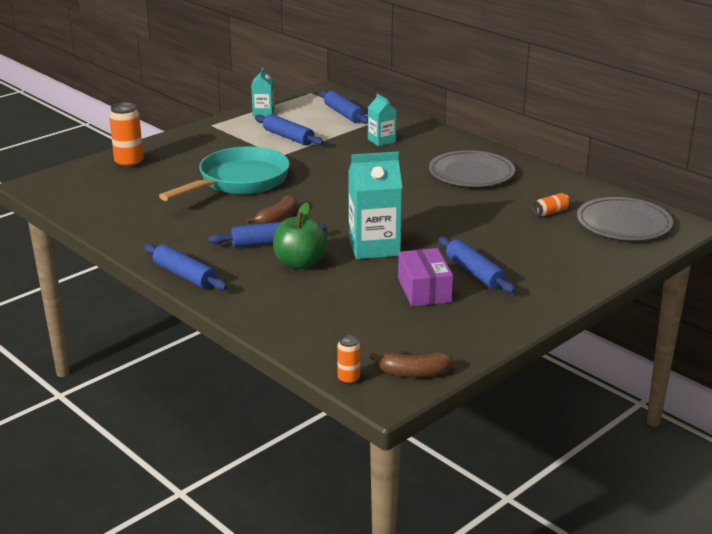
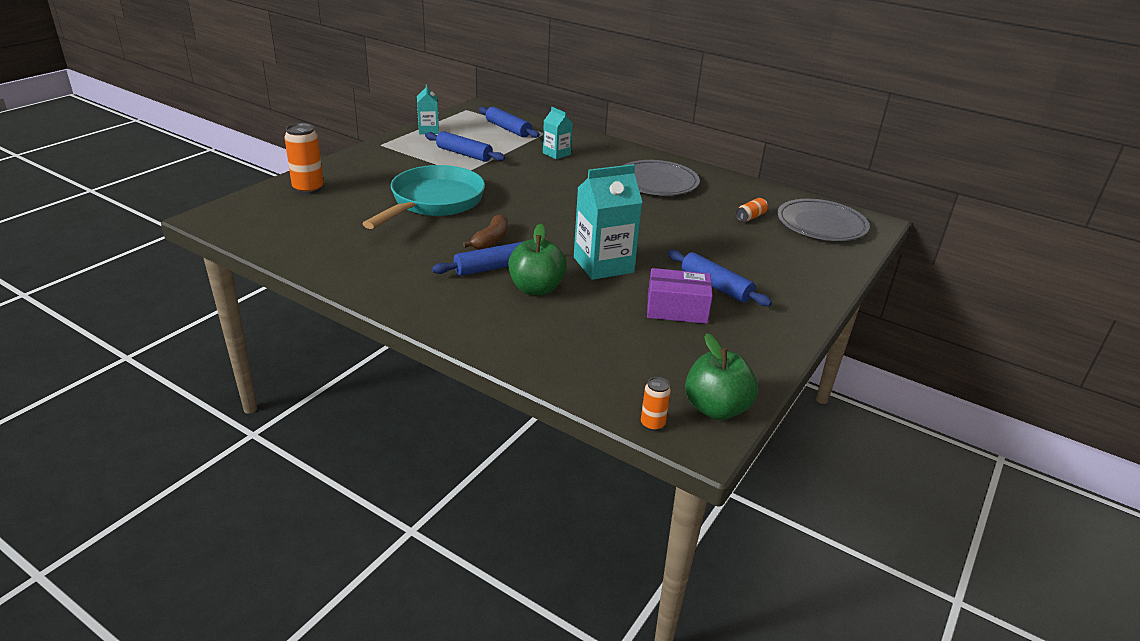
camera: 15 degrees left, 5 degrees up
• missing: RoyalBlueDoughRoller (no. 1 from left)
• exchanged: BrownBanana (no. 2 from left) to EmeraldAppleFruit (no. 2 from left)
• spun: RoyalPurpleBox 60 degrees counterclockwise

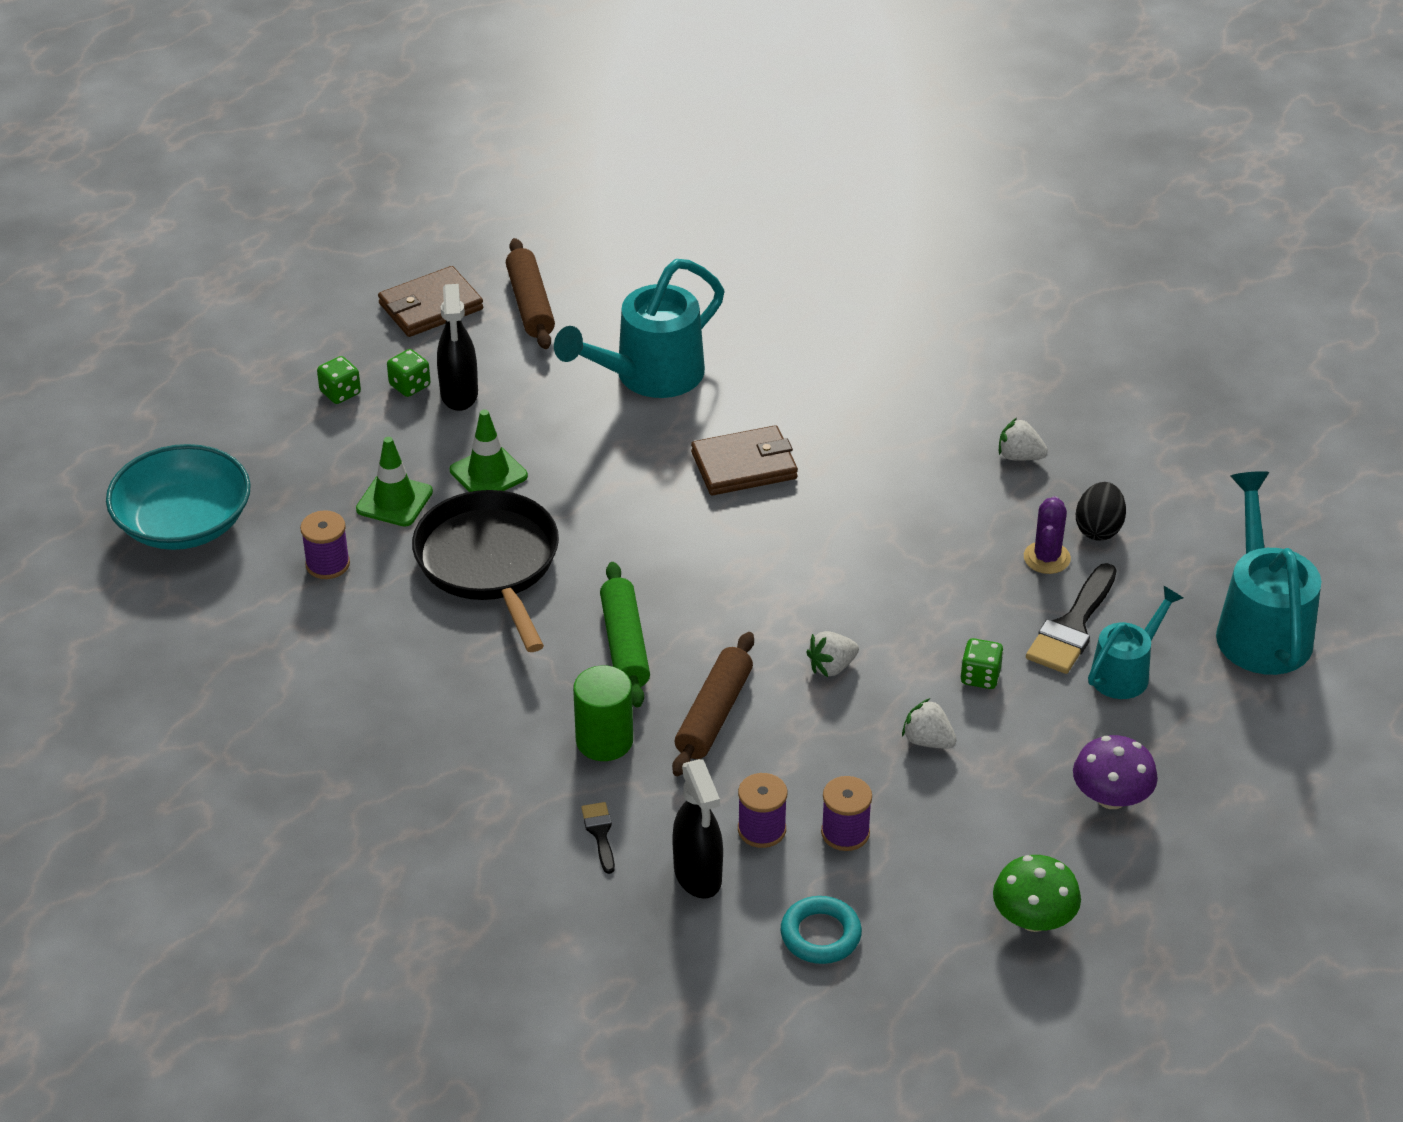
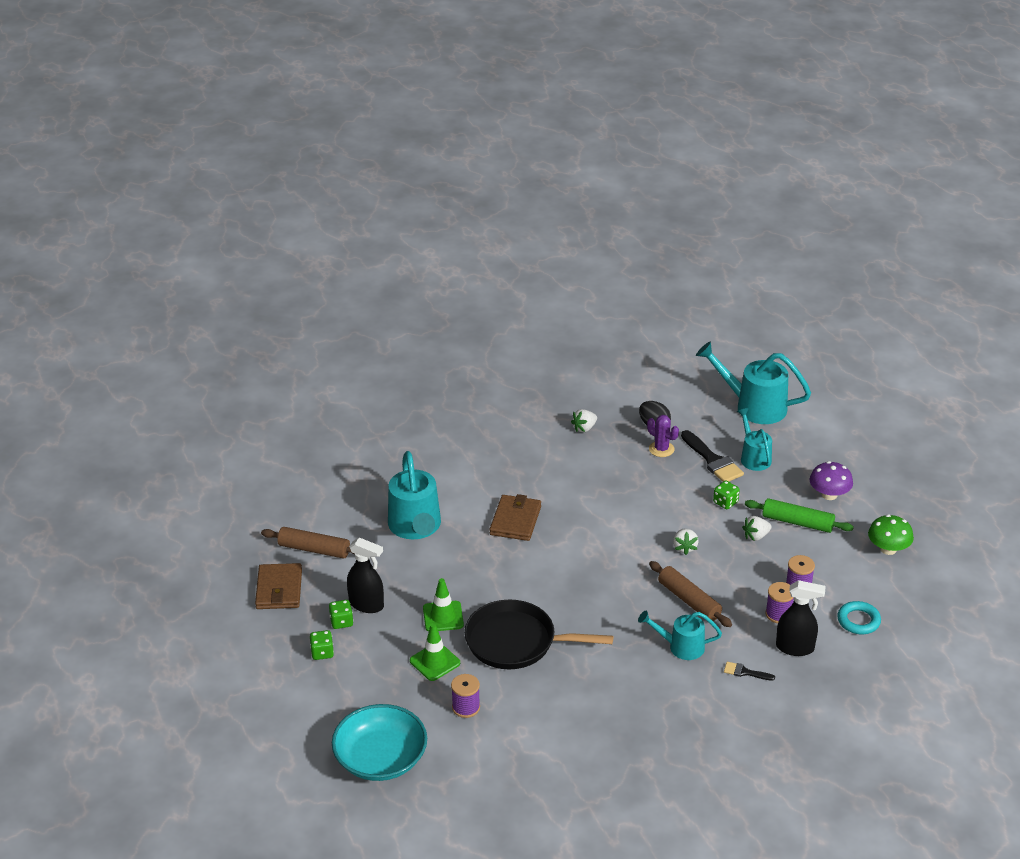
camera: 60 degrees left, 5 degrees down
• relocated: EmeraldDoughRoller
• exchanged: EmeraldCylinder to TealWateringCan (no. 2 from left)

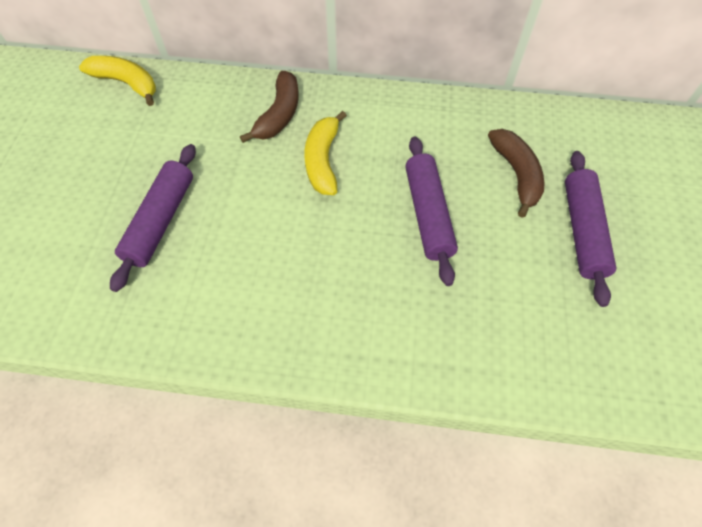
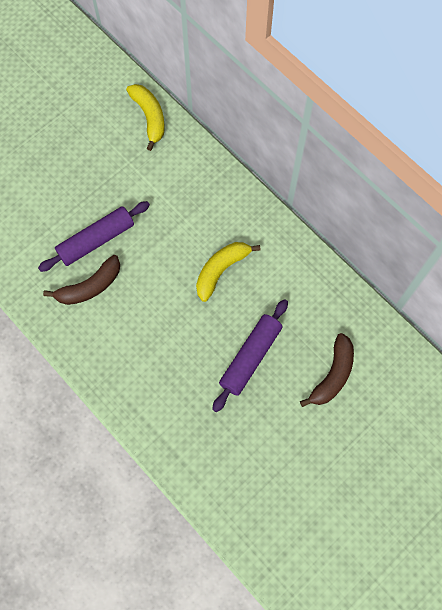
camera: 40 degrees right, 10 degrees up
• missing: RoyalPurpleDoughRoller (no. 3 from left)
• relocated: BrownBanana (no. 1 from left)

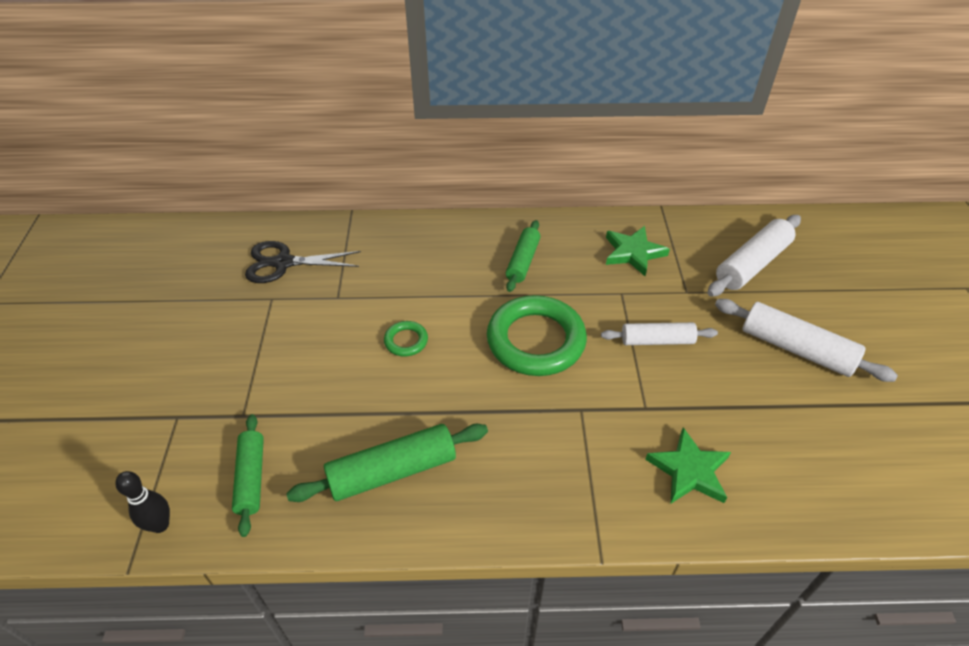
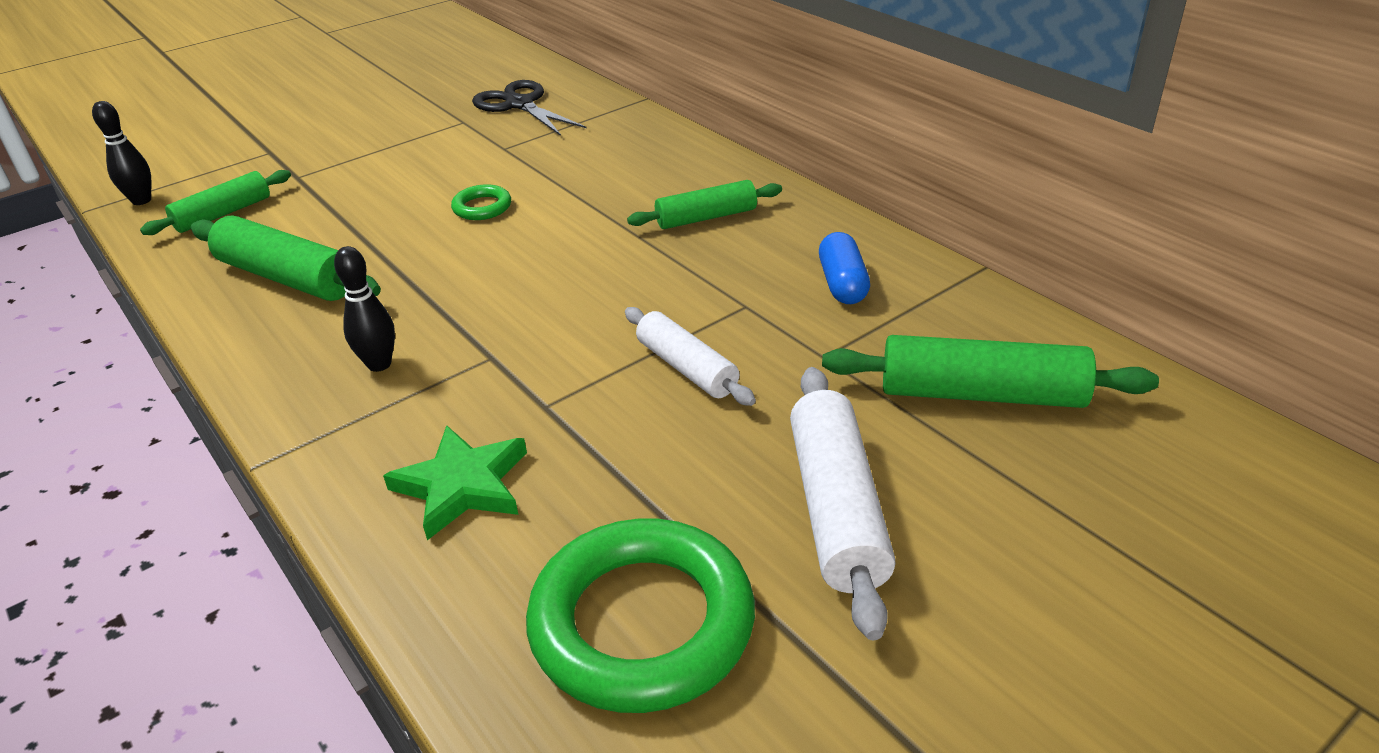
camera: 55 degrees right, 10 degrees down
• appeared: JetBlackSkittle (no. 2 from left)
• relocated: EmeraldTorus (no. 2 from left)
• exchanged: EmeraldStar (no. 1 from left) to RoyalBluePill
• colour: PureWhiteDoughRoller (no. 2 from left) to EmeraldDoughRoller (no. 4 from left)

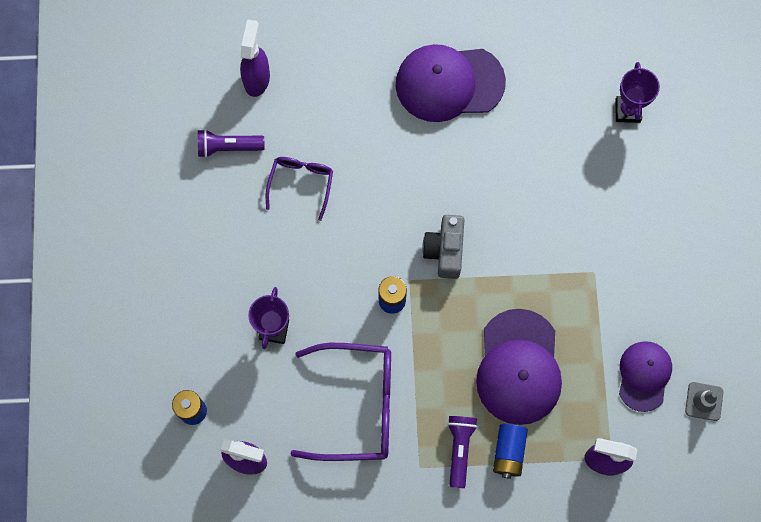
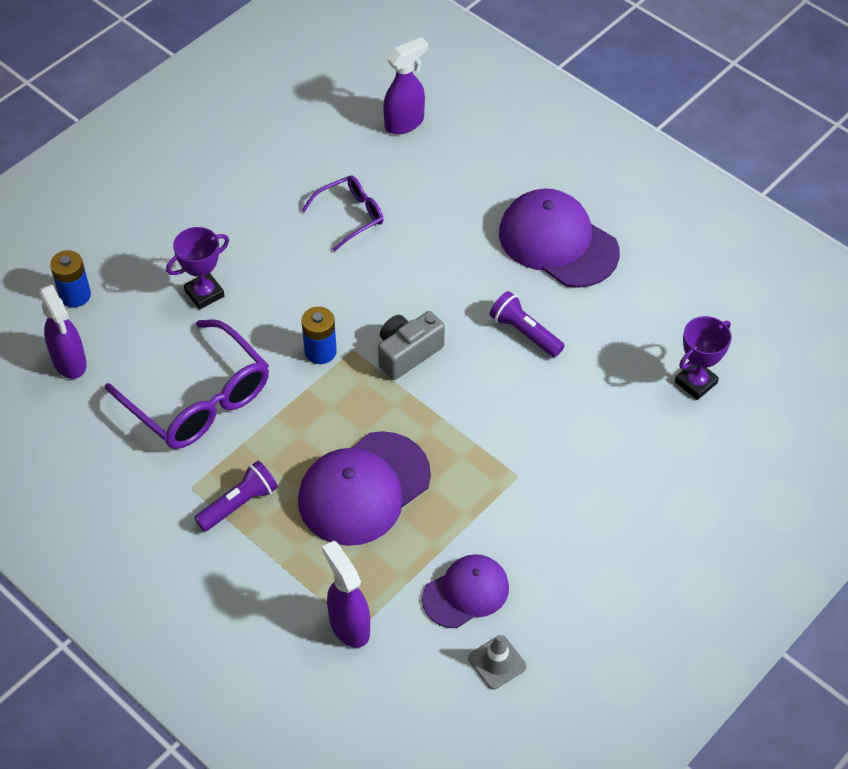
camera: 45 degrees right, 20 degrees down
• missing: RoyalBlueBattery (no. 3 from left)
• relocated: RoyalPurpleTorch (no. 1 from left in the first image) to RoyalPurpleTorch (no. 2 from left)

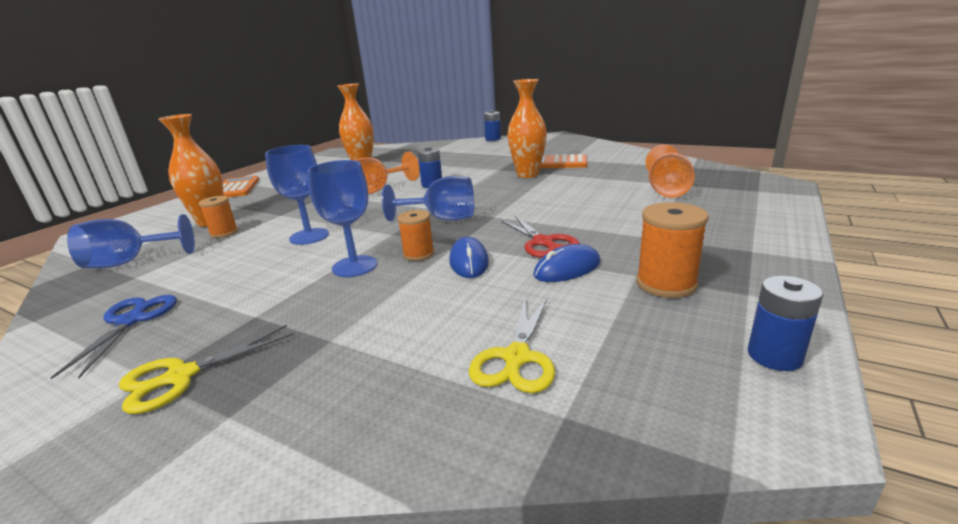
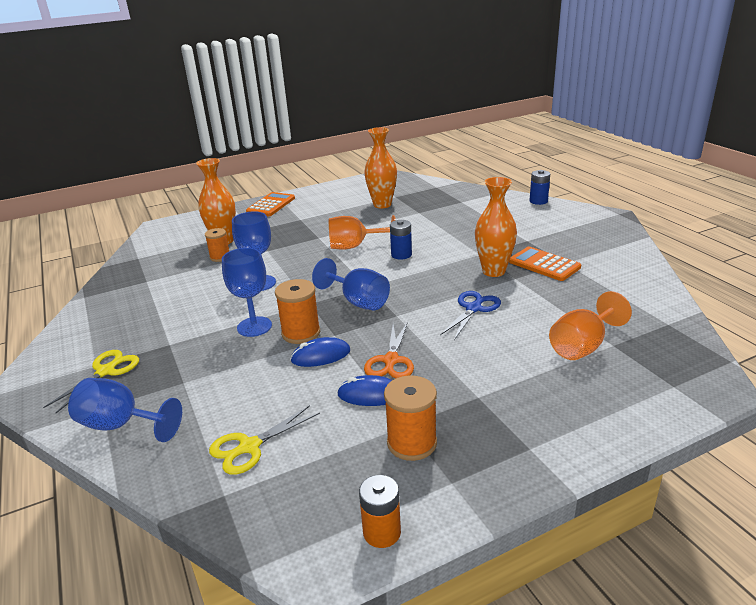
camera: 35 degrees right, 5 degrees up
• relocated: RoyalBlueShears
• relocated: RoyalBlueChalice (no. 1 from left)
• colour: ScarletShears to OrangeShears
• colour: RoyalBlueBattery (no. 3 from left) to OrangeBattery
• spun: YellowShears (no. 1 from left) 120 degrees clockwise
• spun: RoyalBlueMouse (no. 1 from left) 45 degrees clockwise
• size: OrangeReelOfThread (no. 2 from left) x1.51

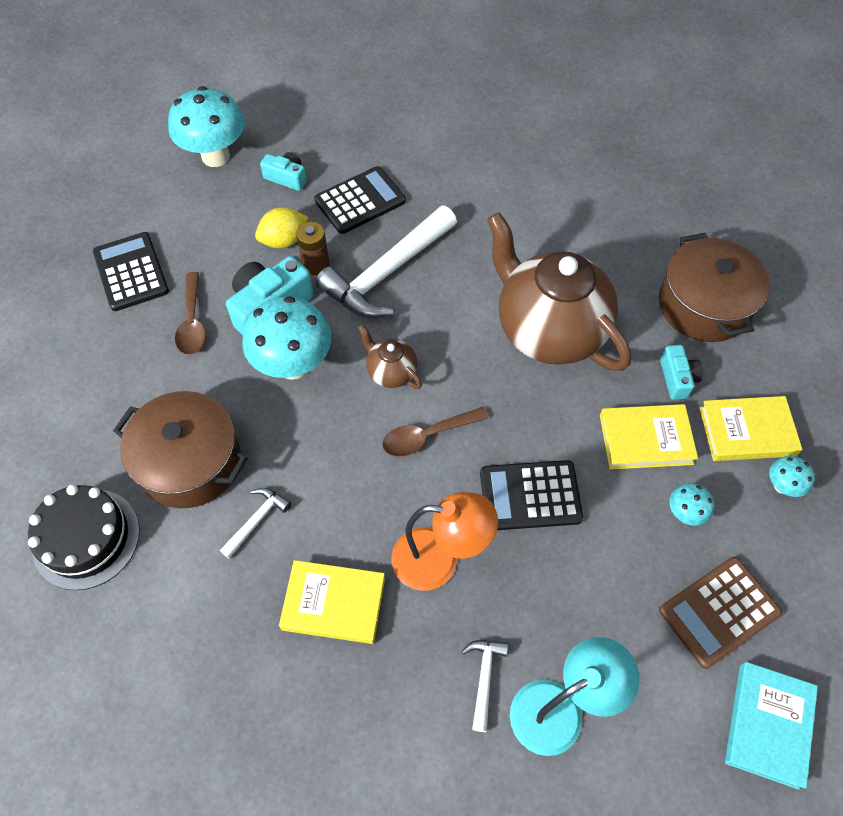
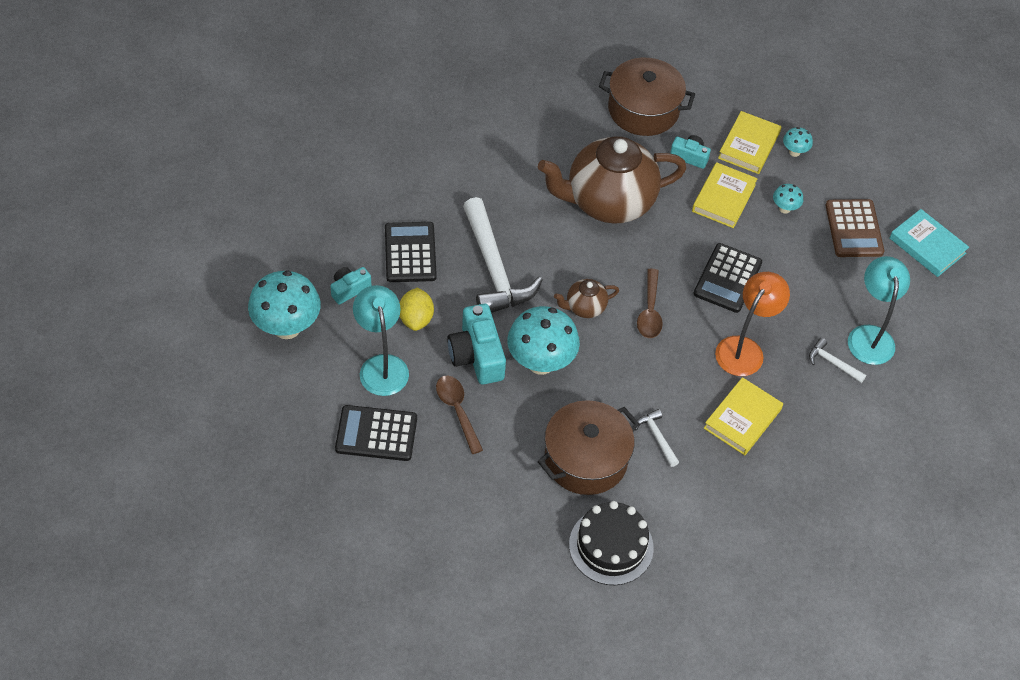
camera: 65 degrees left, 5 degrees down
• missing: BrownBattery
• appeared: TealDeskLamp (no. 1 from left)
• spun: BrownSpoon (no. 1 from left) 135 degrees counterclockwise

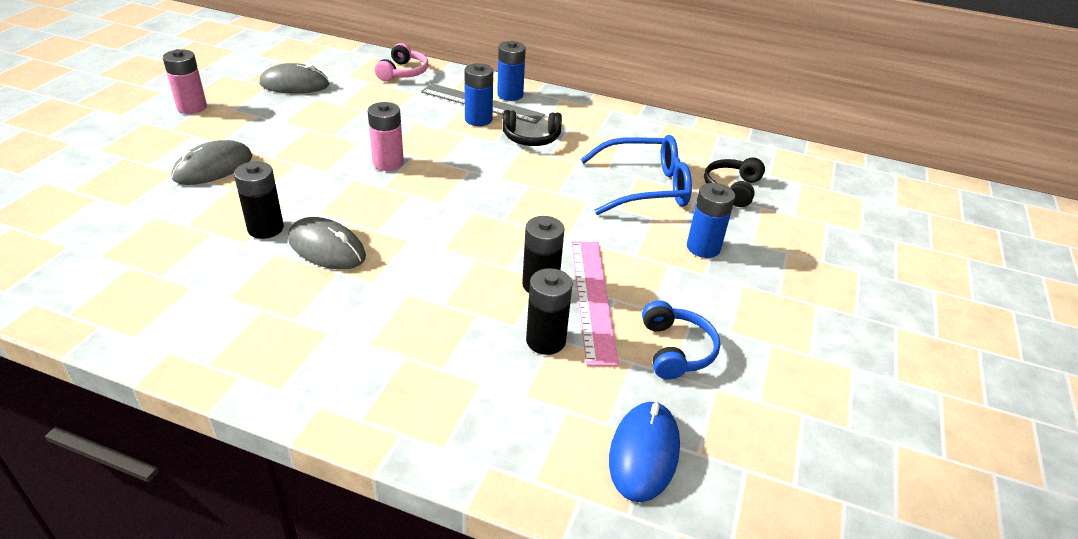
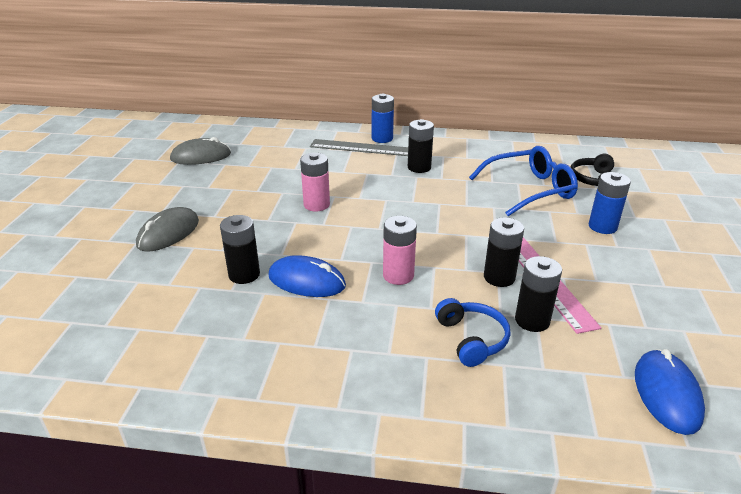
camera: 10 degrees left, 5 degrees down
• missing: RosyHeadset
• missing: RoyalBlueBattery (no. 1 from left)
• relocated: RosyBattery (no. 1 from left in the first image) to RosyBattery (no. 2 from left)
• relocated: RoyalBlueHeadset
• exchanged: JetBlackHeadset (no. 1 from left) to JetBlackBattery (no. 2 from left)
• colour: GreyMouse (no. 3 from left) to RoyalBlueMouse (no. 1 from left)

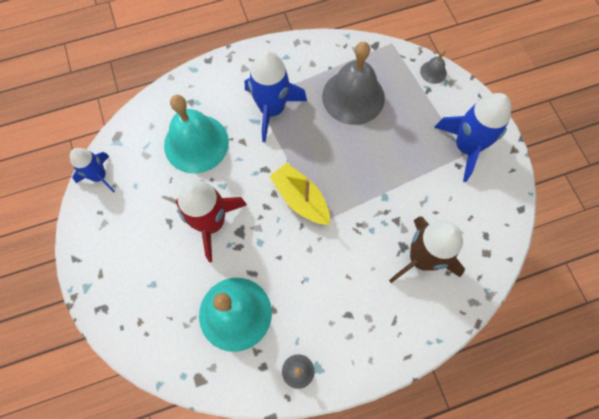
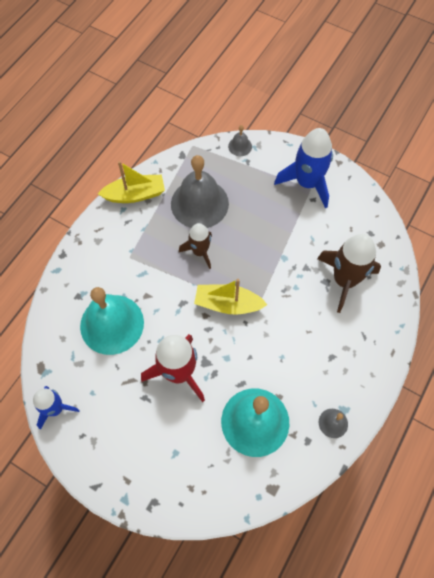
camera: 40 degrees left, 5 degrees down
• missing: RoyalBlueSpaceship (no. 2 from left)
• appeared: YellowToyBoat (no. 1 from left)
• appeared: BrownSpaceship (no. 1 from left)

